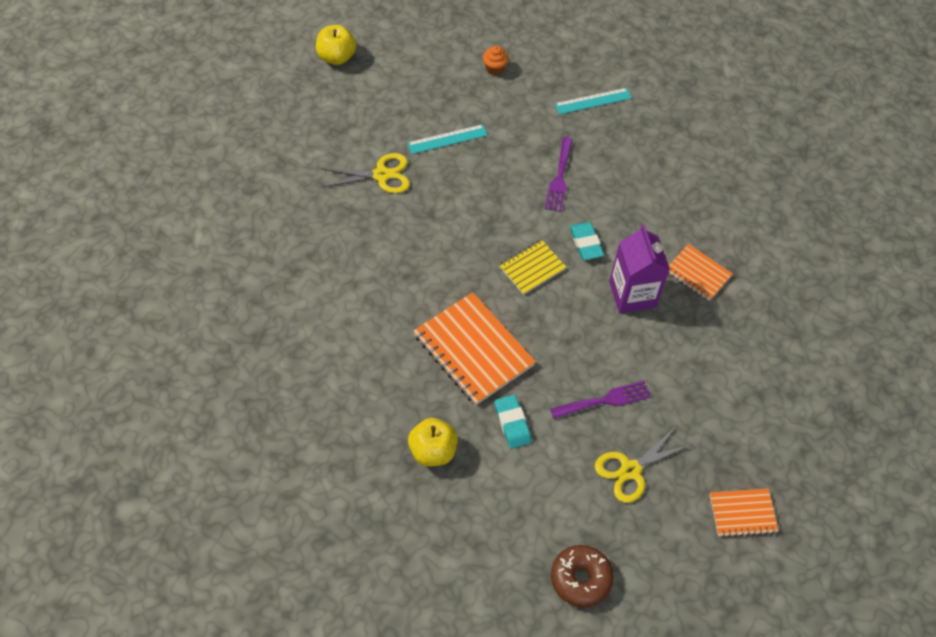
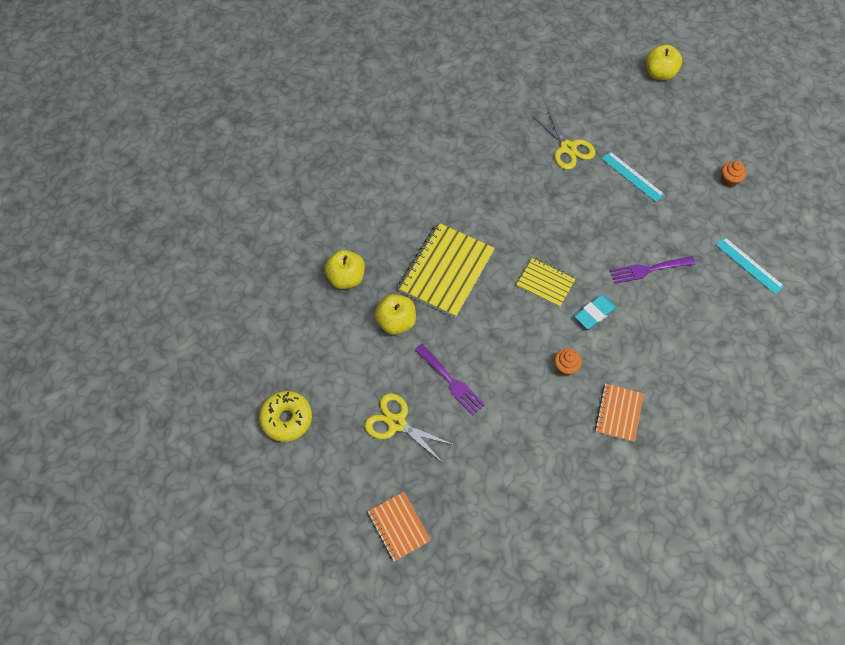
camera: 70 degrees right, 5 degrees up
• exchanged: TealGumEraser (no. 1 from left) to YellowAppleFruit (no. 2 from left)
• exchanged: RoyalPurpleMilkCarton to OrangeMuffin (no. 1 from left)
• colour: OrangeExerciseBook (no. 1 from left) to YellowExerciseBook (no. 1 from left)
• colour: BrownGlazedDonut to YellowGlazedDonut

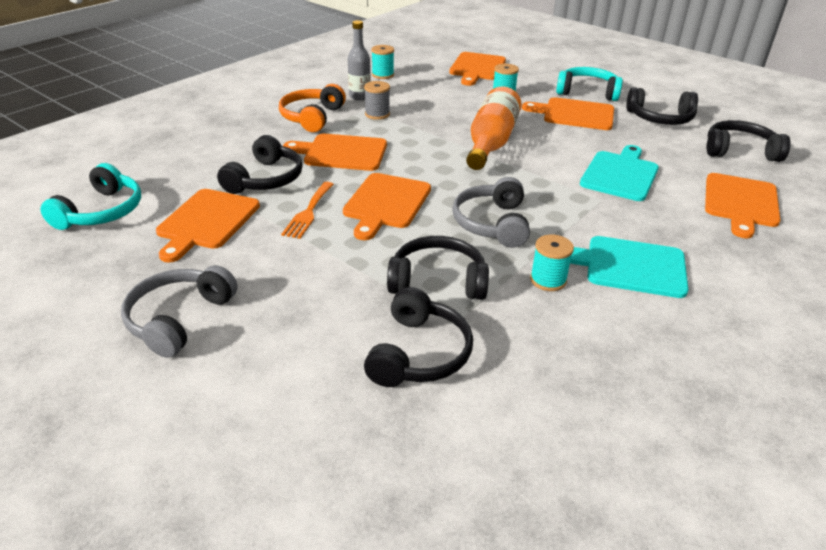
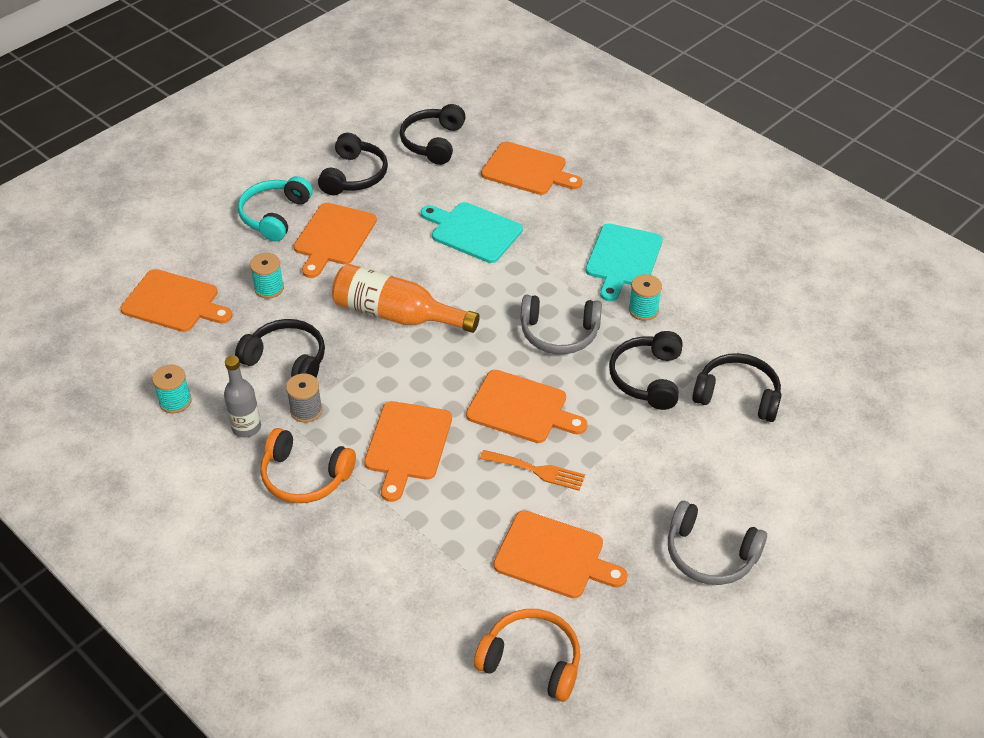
camera: 85 degrees left, 10 degrees up
• relocated: JetBlackHeadset (no. 1 from left)
• colour: TealHeadset (no. 1 from left) to OrangeHeadset (no. 2 from left)

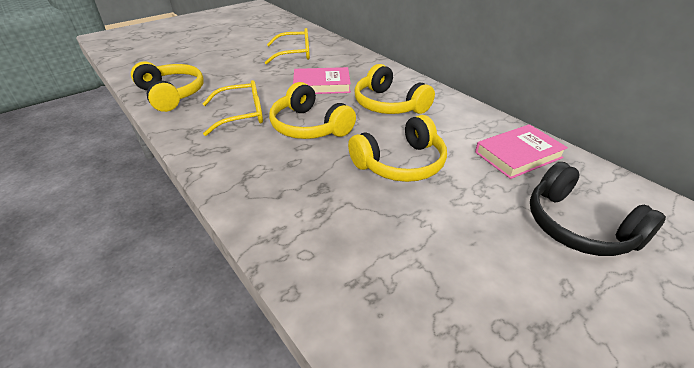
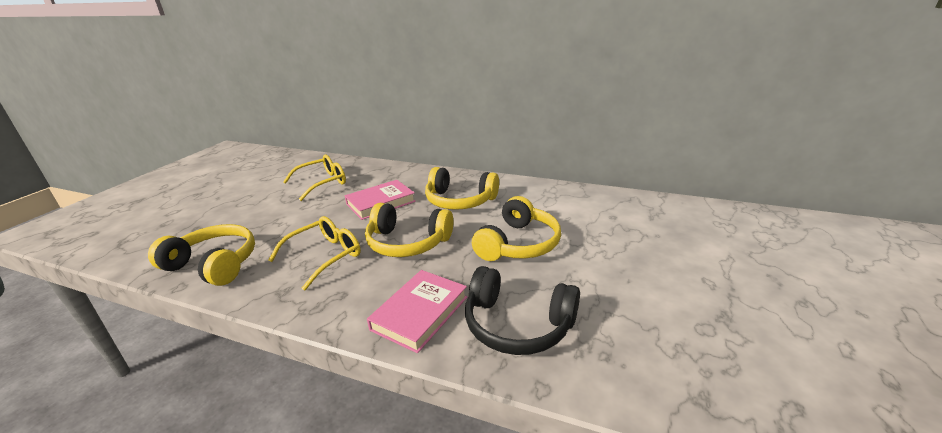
camera: 30 degrees left, 10 degrees down
• relocated: RosyHardback (no. 2 from left)
• relocated: JetBlackHeadset

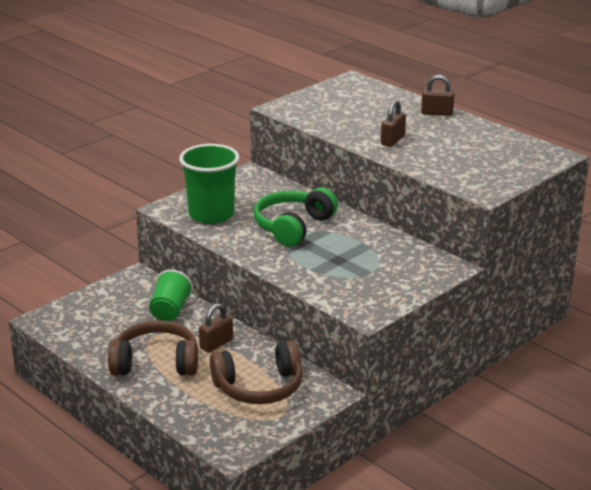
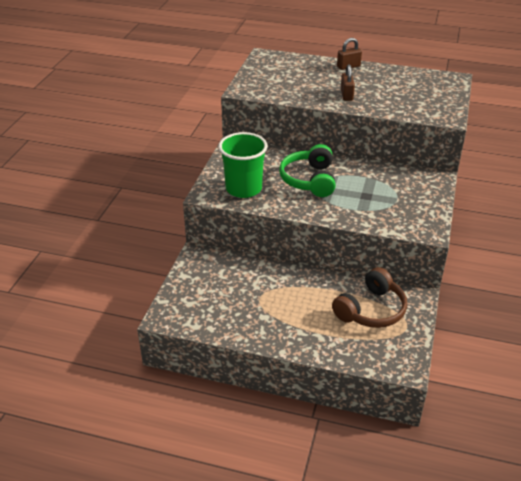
camera: 30 degrees left, 10 degrees up
• missing: BrownHeadset (no. 1 from left)
• missing: EmeraldTumbler (no. 1 from left)
• missing: BrownLock (no. 1 from left)

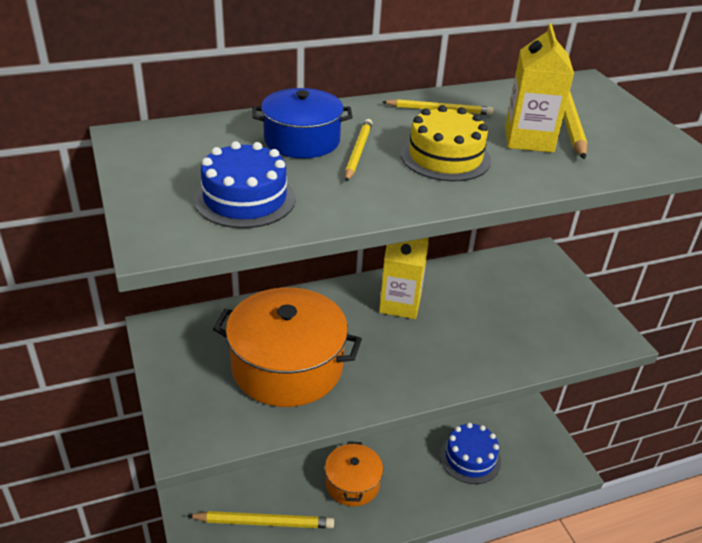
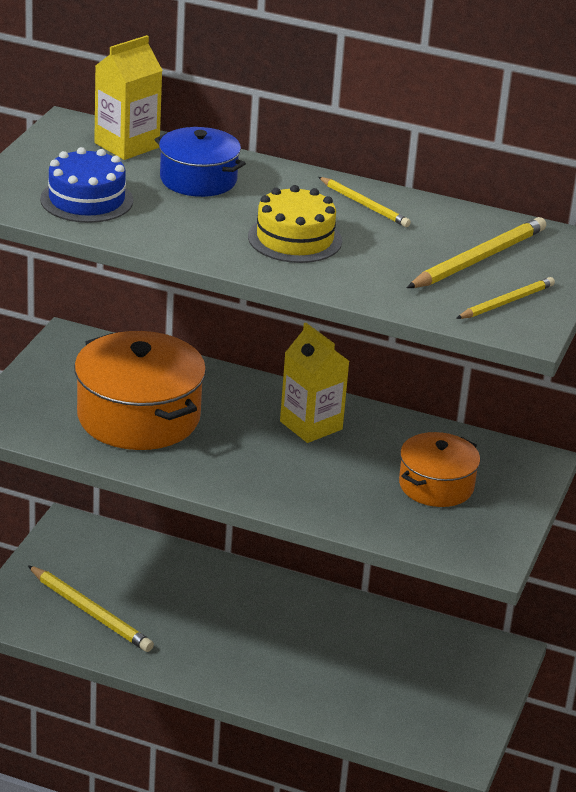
camera: 40 degrees right, 5 degrees down
• missing: RoyalBlueLayerCake (no. 2 from left)
• relocated: OrangeCookingPot (no. 2 from left)
• relocated: YellowPencil (no. 2 from left in the first image) to YellowPencil (no. 4 from left)
• relocated: YellowMilkCarton (no. 2 from left in the first image) to YellowMilkCarton (no. 1 from left)

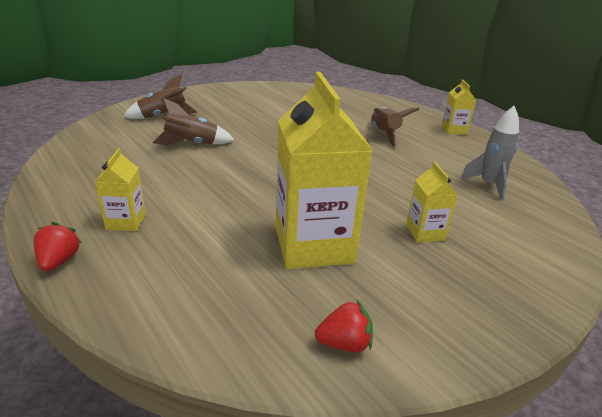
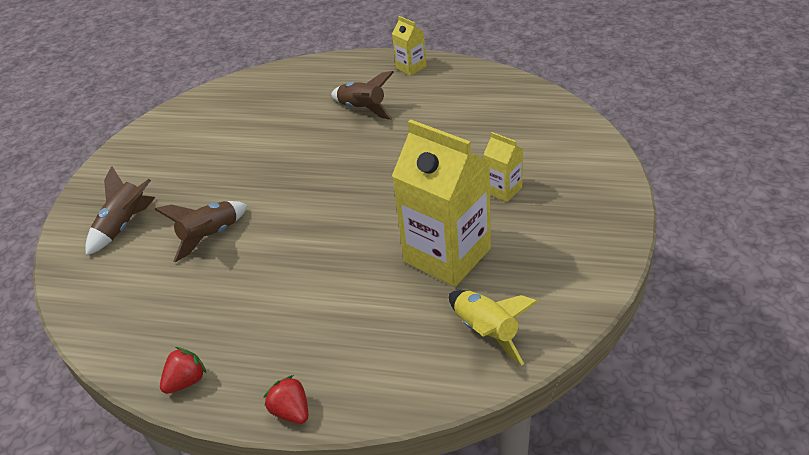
camera: 35 degrees left, 10 degrees up
• missing: YellowMilkCarton (no. 1 from left)
• missing: GreySpaceship
• appeared: YellowSpaceship
• relocated: ScarletToyStrawberry (no. 2 from left in the first image) to ScarletToyStrawberry (no. 1 from left)

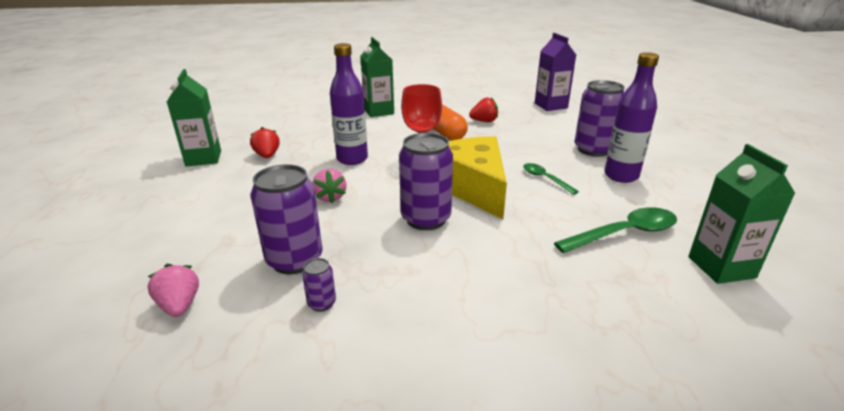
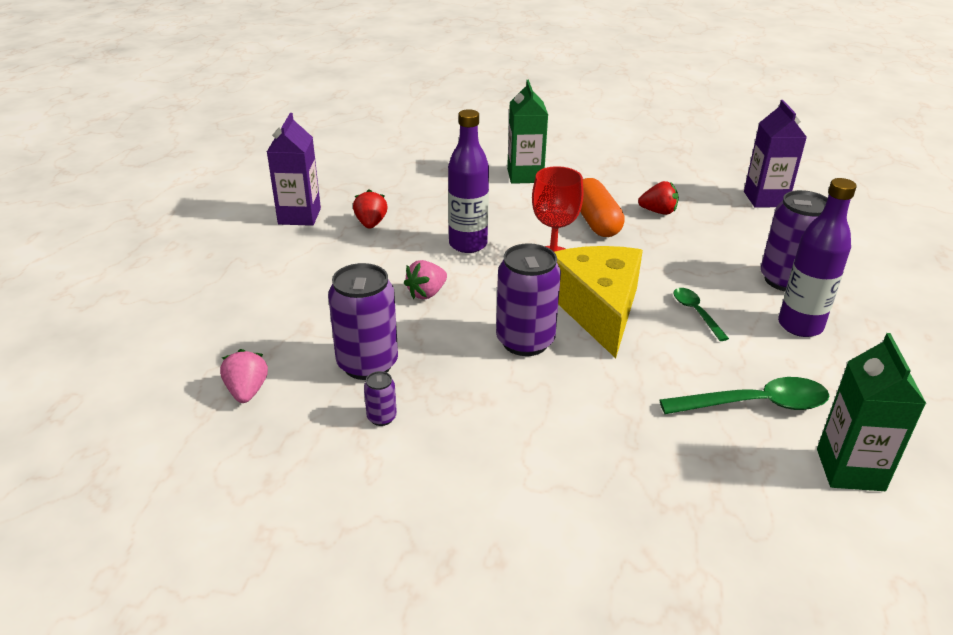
camera: 15 degrees right, 5 degrees up
• colour: EmeraldMilkCarton (no. 1 from left) to RoyalPurpleMilkCarton (no. 1 from left)
• spun: RosyToyStrawberry (no. 2 from left) 45 degrees clockwise

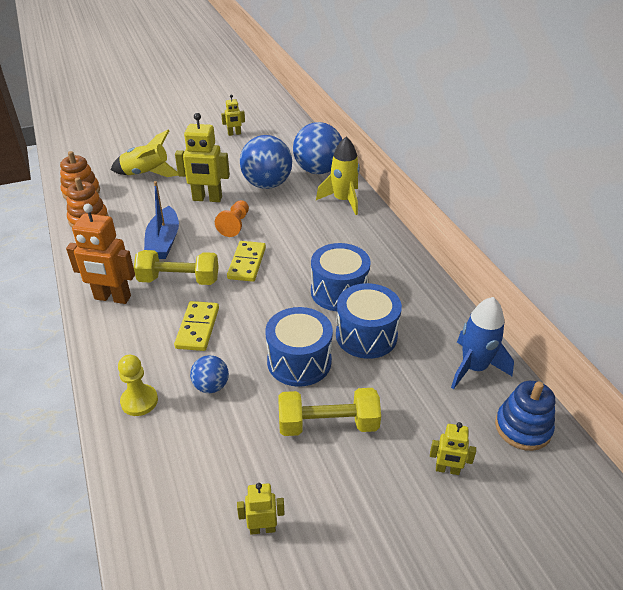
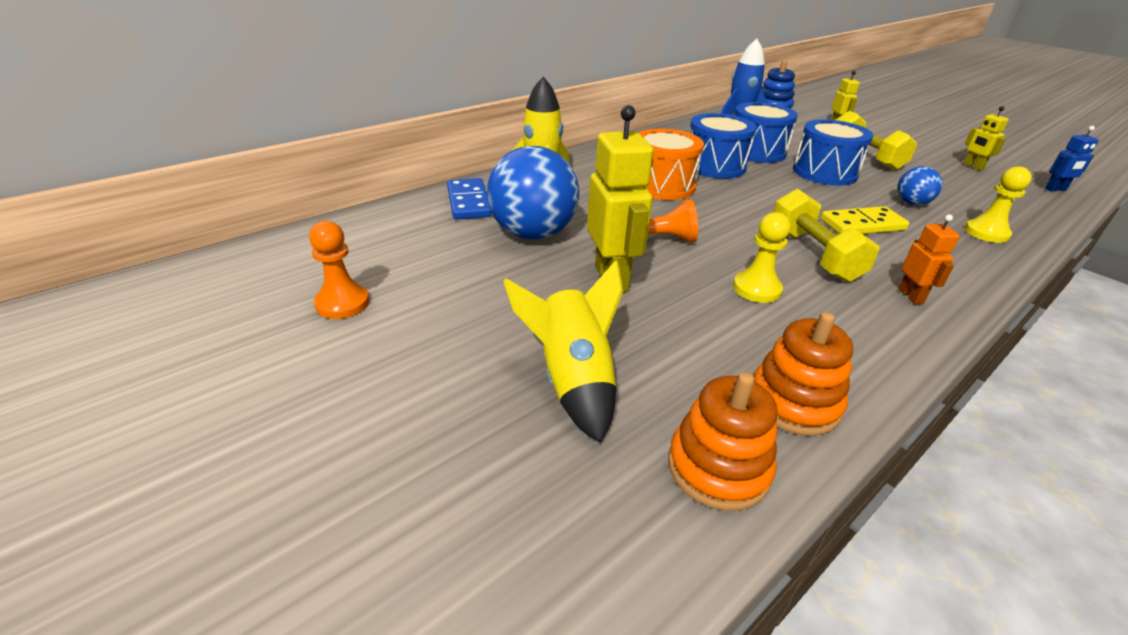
camera: 110 degrees left, 5 degrees down
• missing: YellowDomino (no. 2 from left)
• appeared: OrangeSnareDrum
• appeared: RoyalBlueToyRobot
• exchanged: RoyalBlueToyBoat to YellowGamePawn (no. 1 from left)
• exchanged: YellowToyRobot (no. 2 from left) to OrangeGamePawn (no. 1 from left)
• exchanged: RoyalBlueBall (no. 3 from left) to RoyalBlueDomino
• size: OrangeToyRobot x0.53

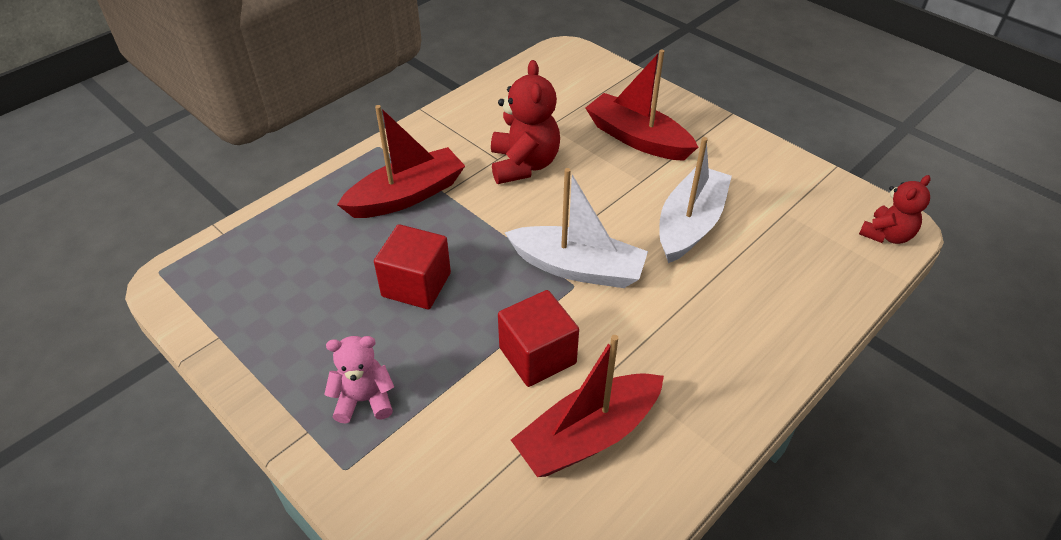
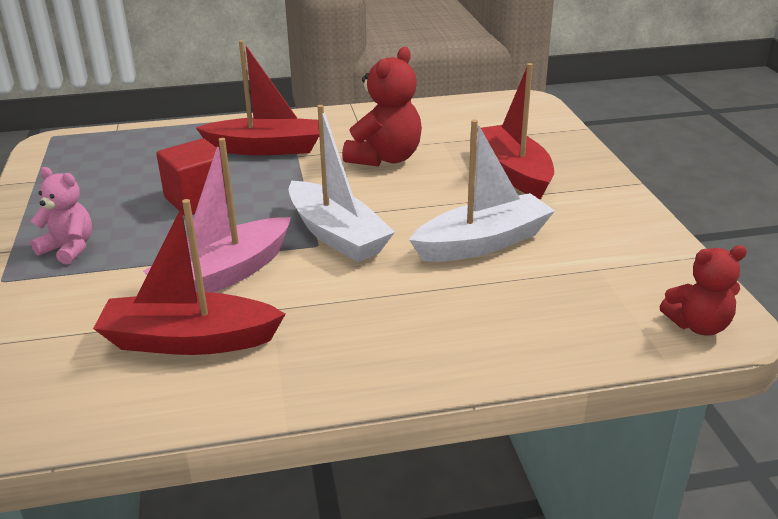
camera: 35 degrees right, 15 degrees down
• exchanged: ScarletBlock (no. 2 from left) to RosyToyBoat

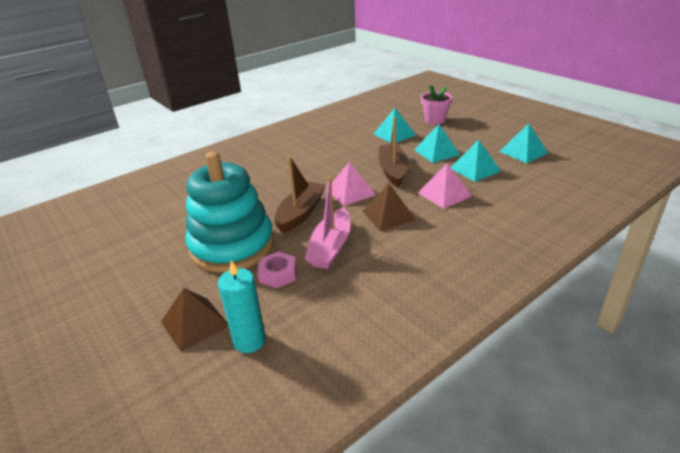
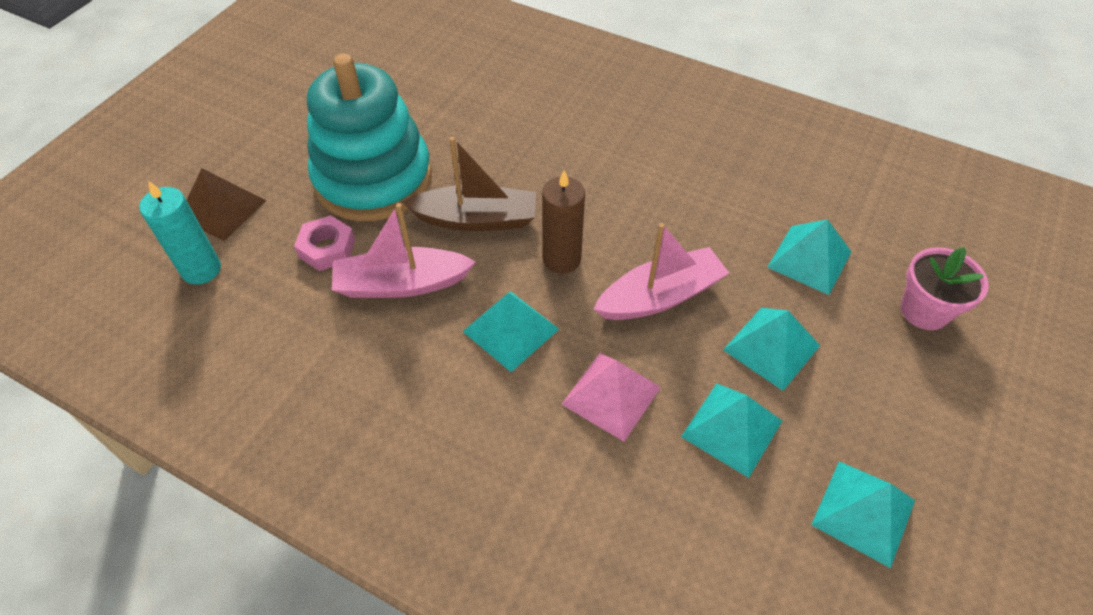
camera: 65 degrees right, 20 degrees up
• exchanged: RosyPyramidShape (no. 1 from left) to BrownWaxCandle
• colour: BrownPyramidShape (no. 2 from left) to TealPyramidShape (no. 1 from left)
• colour: BrownToyBoat (no. 2 from left) to RosyToyBoat (no. 2 from left)

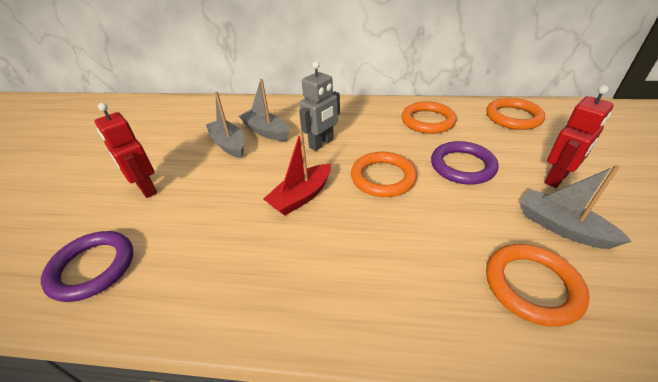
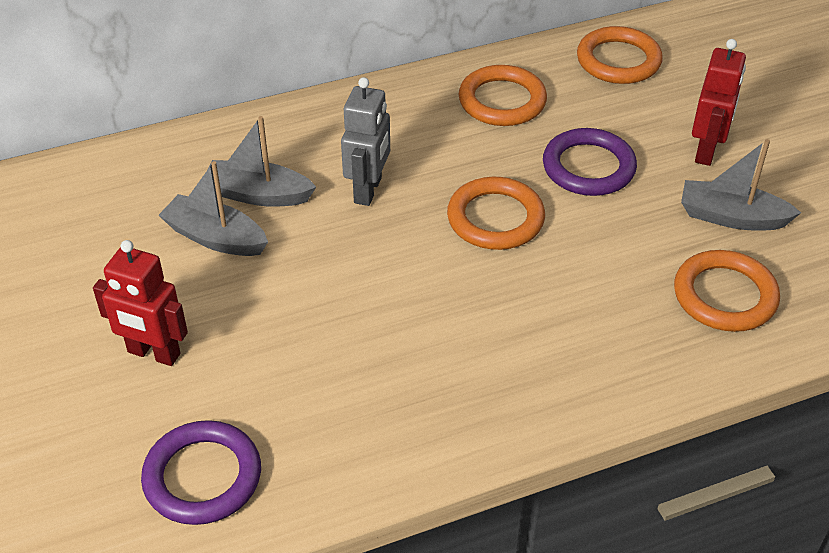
camera: 30 degrees left, 5 degrees up
• missing: ScarletToyBoat

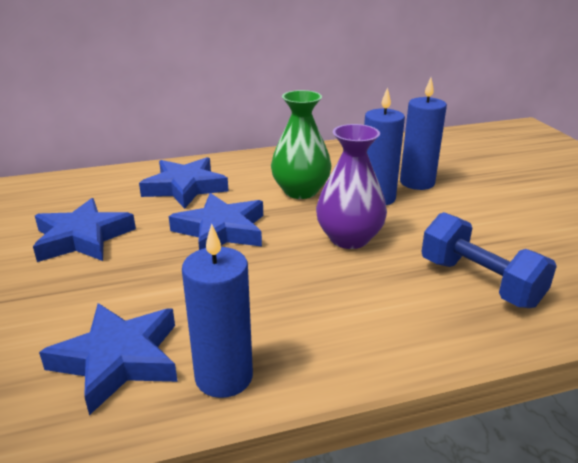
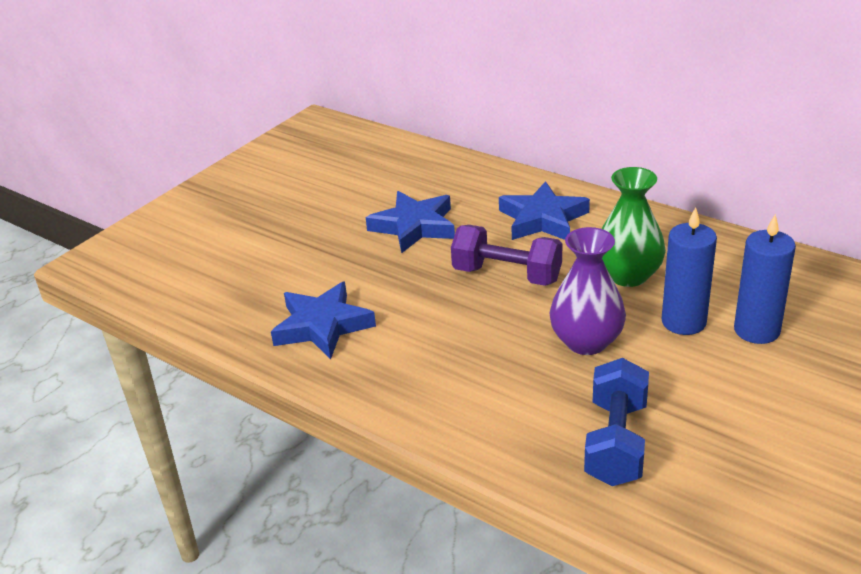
camera: 55 degrees right, 5 degrees up
• missing: RoyalBlueWaxCandle (no. 1 from left)
• exchanged: RoyalBlueStar (no. 4 from left) to RoyalPurpleDumbbell

